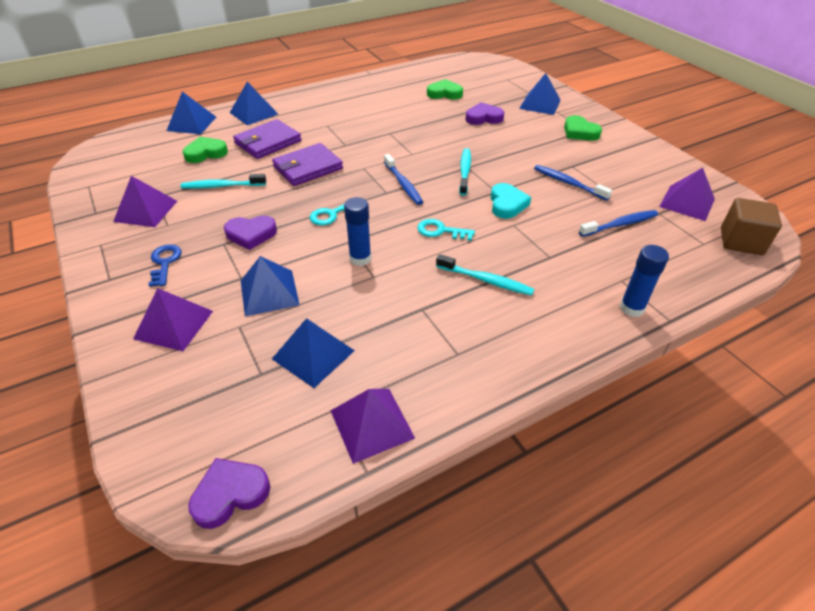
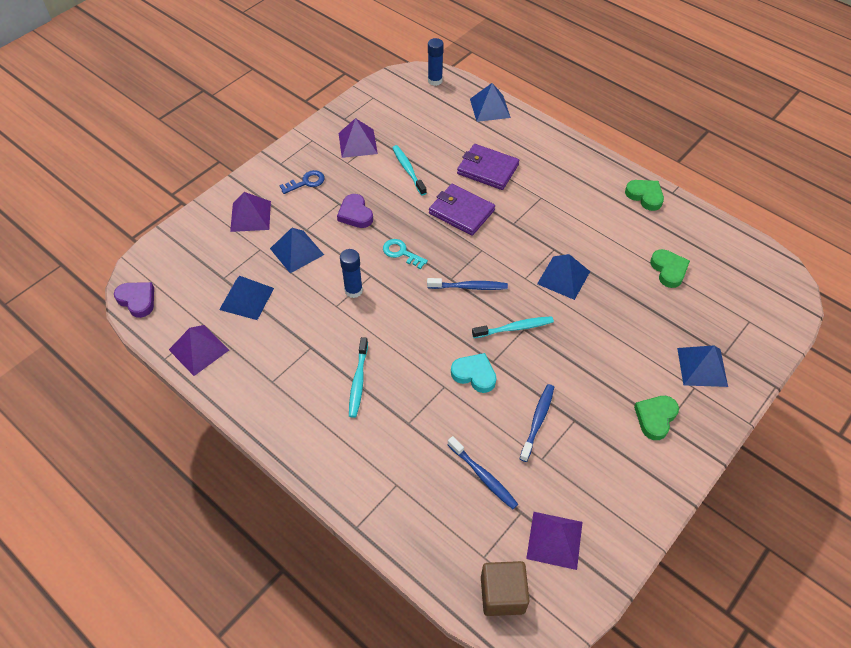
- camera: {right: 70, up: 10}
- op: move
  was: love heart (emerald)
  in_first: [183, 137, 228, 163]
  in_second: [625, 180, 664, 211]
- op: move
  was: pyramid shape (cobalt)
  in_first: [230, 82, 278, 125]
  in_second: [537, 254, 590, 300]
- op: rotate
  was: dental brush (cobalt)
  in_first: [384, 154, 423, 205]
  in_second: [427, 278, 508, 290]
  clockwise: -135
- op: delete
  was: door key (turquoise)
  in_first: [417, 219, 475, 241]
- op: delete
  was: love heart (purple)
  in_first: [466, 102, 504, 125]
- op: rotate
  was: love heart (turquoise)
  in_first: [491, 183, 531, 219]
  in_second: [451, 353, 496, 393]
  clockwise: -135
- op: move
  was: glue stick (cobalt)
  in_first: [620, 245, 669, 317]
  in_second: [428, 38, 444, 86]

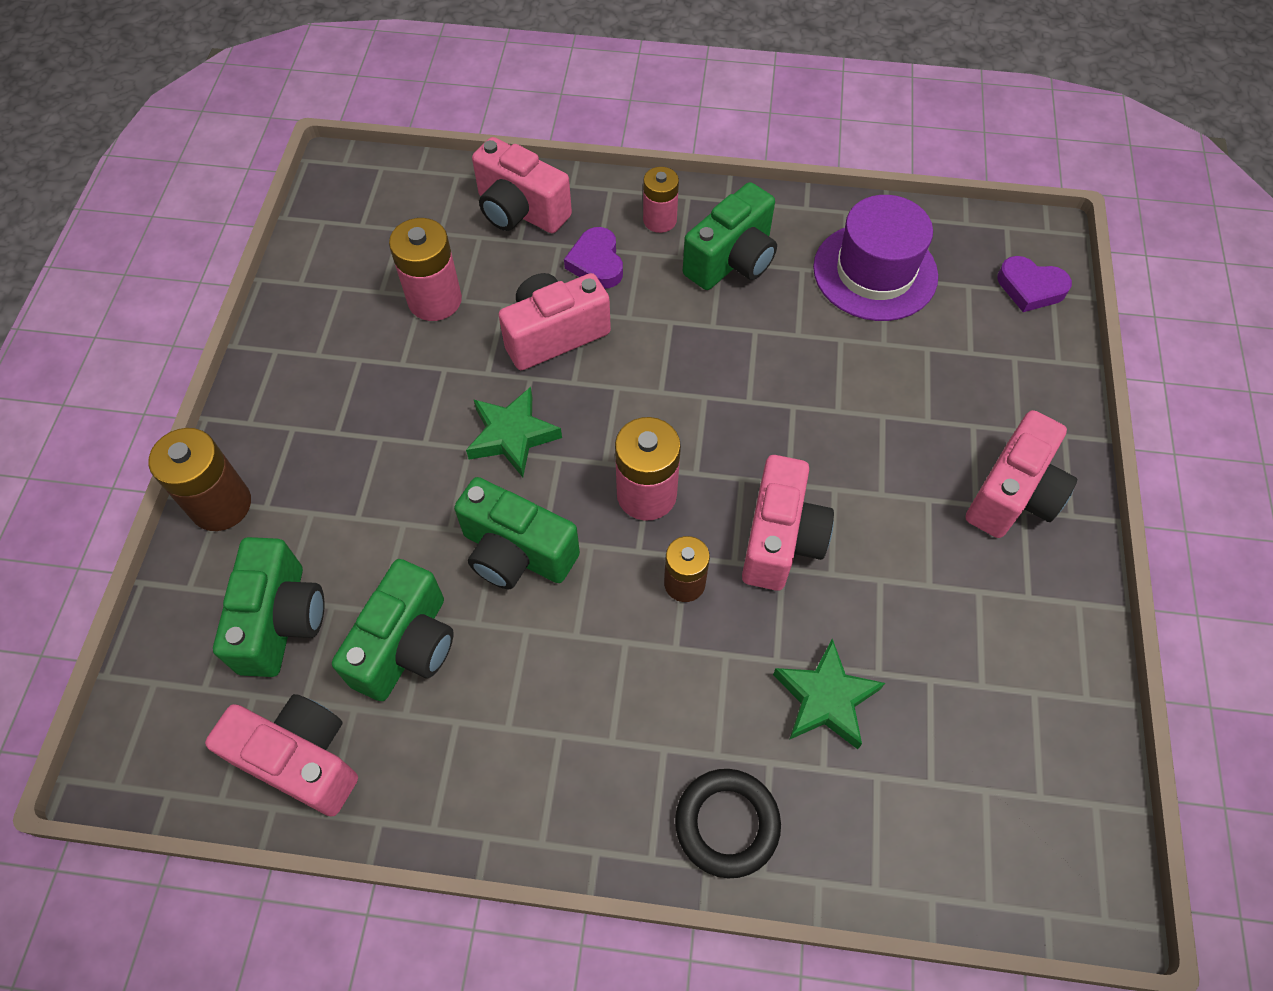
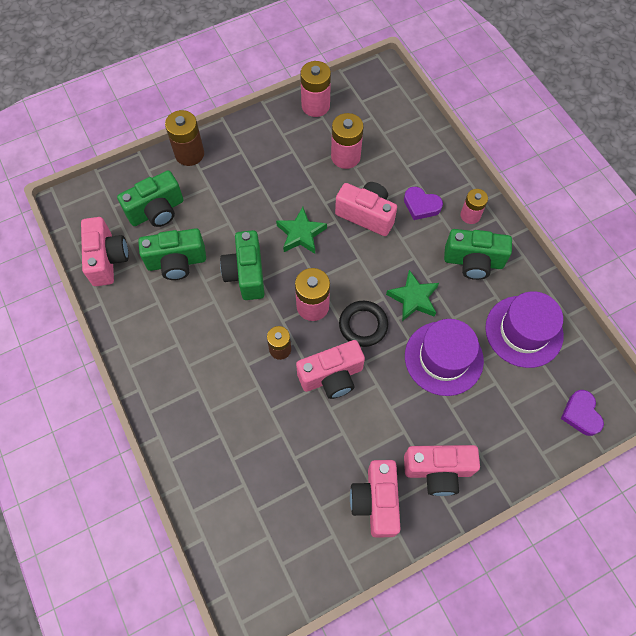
- camera: {right: 55, up: 5}
- op: move
  was: camera (pink)
  in_first: [472, 137, 572, 233]
  in_second: [350, 460, 400, 538]
- op: rotate
  was: love heart (purple)
  in_first: [564, 227, 623, 288]
  in_second: [404, 187, 443, 220]
  clockwise: -105
- op: move
  was: hoop (black)
  in_first: [675, 769, 781, 878]
  in_second: [339, 301, 388, 347]
- op: move
  was: star shape (emerald)
  in_first: [773, 639, 885, 749]
  in_second: [386, 270, 439, 321]
- op: insert
  now: AA battery (pink)
  in_second: [300, 61, 331, 117]
- op: insert
  now: top hat (purple)
  in_second: [405, 319, 484, 396]

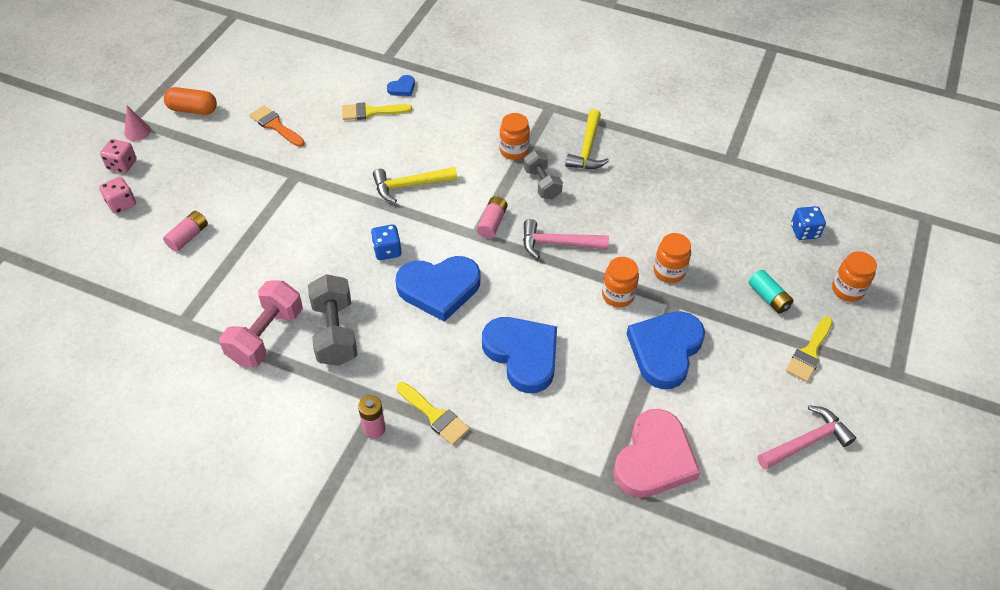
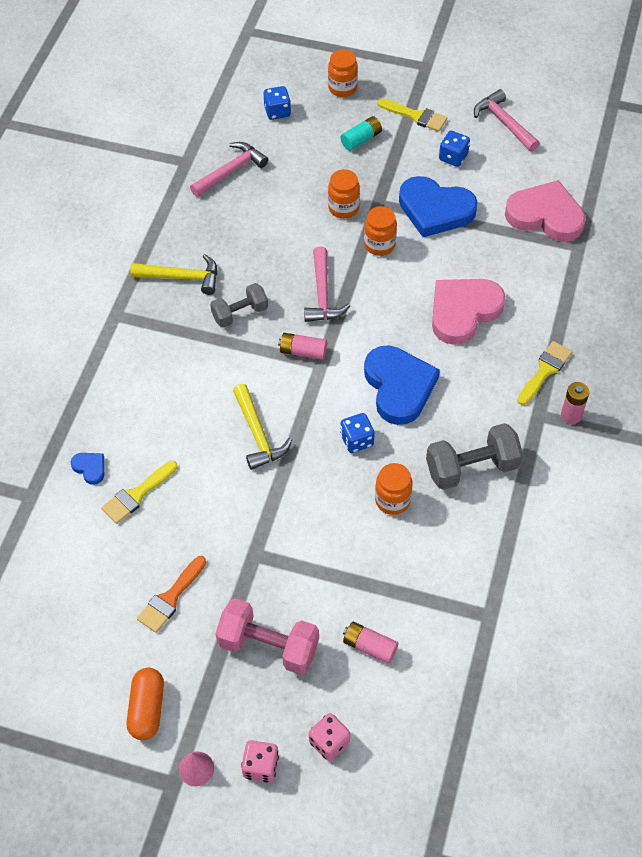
- camera: {right: -95, up: 5}
- op: move
  was: hand weight (pink)
  in_first: [219, 281, 303, 367]
  in_second: [216, 598, 319, 675]
- op: rotate
  was: brush (golden)
  in_first: [342, 103, 412, 120]
  in_second: [101, 461, 178, 524]
  clockwise: 60
- op: recolor
  was: love heart (cobalt)
  now: love heart (pink)
  in_first: [482, 317, 557, 393]
  in_second: [432, 279, 506, 345]
- op: move
  was: jar (orange)
  in_first: [499, 113, 530, 160]
  in_second: [375, 463, 413, 515]
- op: insert
  now: hammer (pink)
  in_second: [190, 142, 268, 197]
- op: insert
  now: die (cobalt)
  in_second: [439, 131, 470, 167]

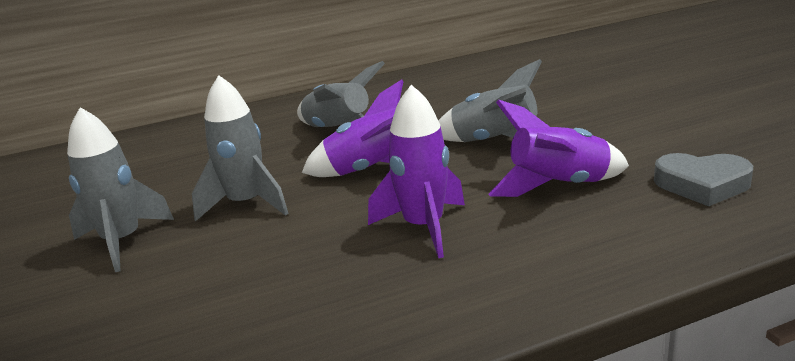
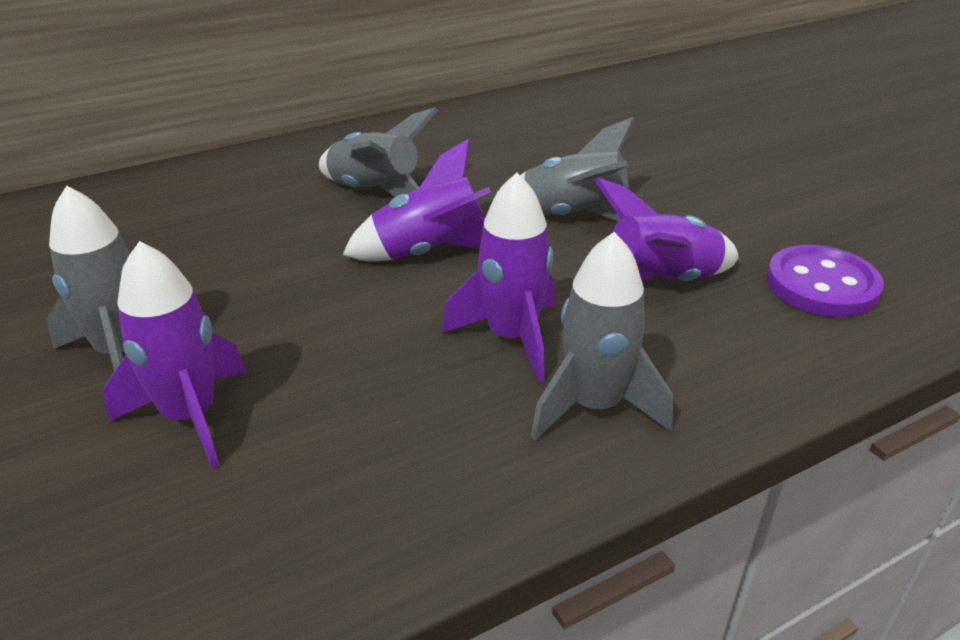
- camera: {right: -10, up: 10}
- op: move
  was: spaceship (grey)
  in_first: [192, 75, 289, 222]
  in_second: [531, 232, 673, 441]
- op: replace
  was: love heart (grey)
  now: sewing button (purple)
  in_first: [654, 153, 753, 206]
  in_second: [767, 245, 884, 317]
- op: insert
  now: spaceship (purple)
  in_second: [103, 241, 246, 468]

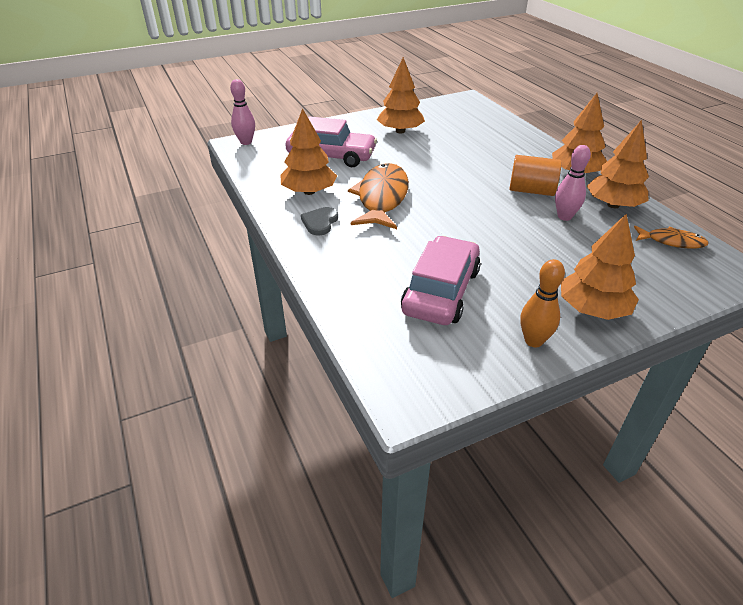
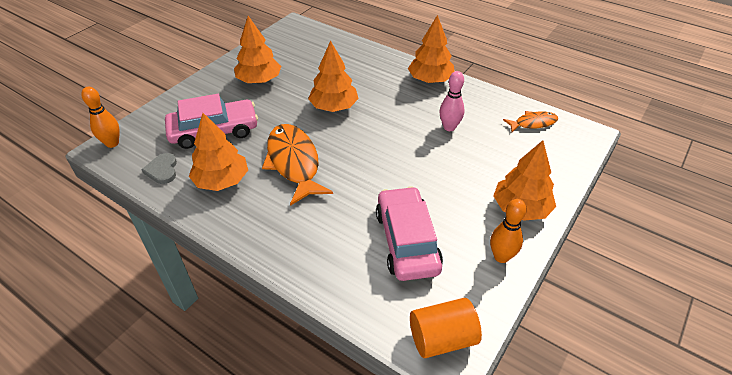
- camera: {right: -30, up: 5}
- op: recolor
  was: tenpin (pink)
  now: tenpin (orange)
  in_first: [230, 79, 255, 145]
  in_second: [81, 87, 120, 148]
- op: move
  was: love heart (grey)
  in_first: [301, 207, 338, 236]
  in_second: [141, 153, 177, 184]
- op: move
  was: solid cylinder (orange)
  in_first: [509, 155, 562, 196]
  in_second: [410, 298, 482, 358]
- op: move
  was: toy tree (orange)
  in_first: [587, 120, 649, 208]
  in_second: [308, 40, 359, 112]

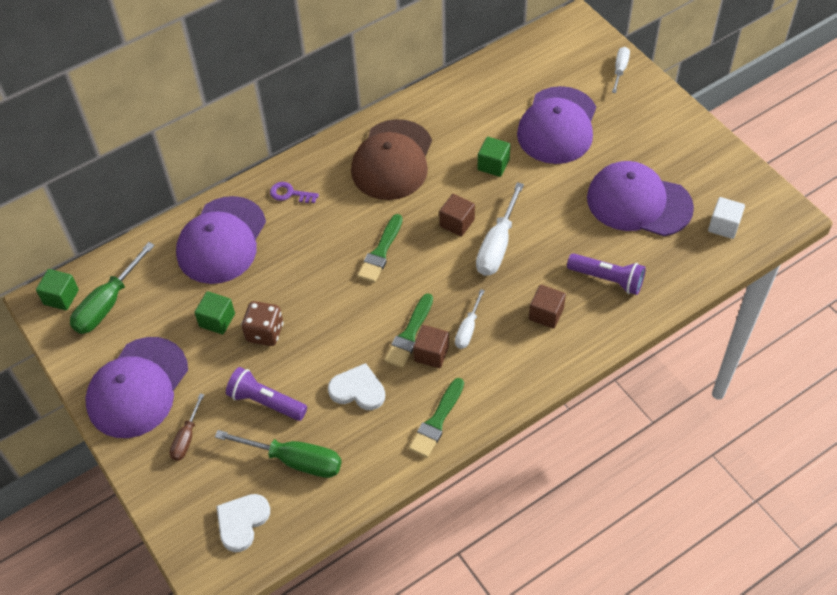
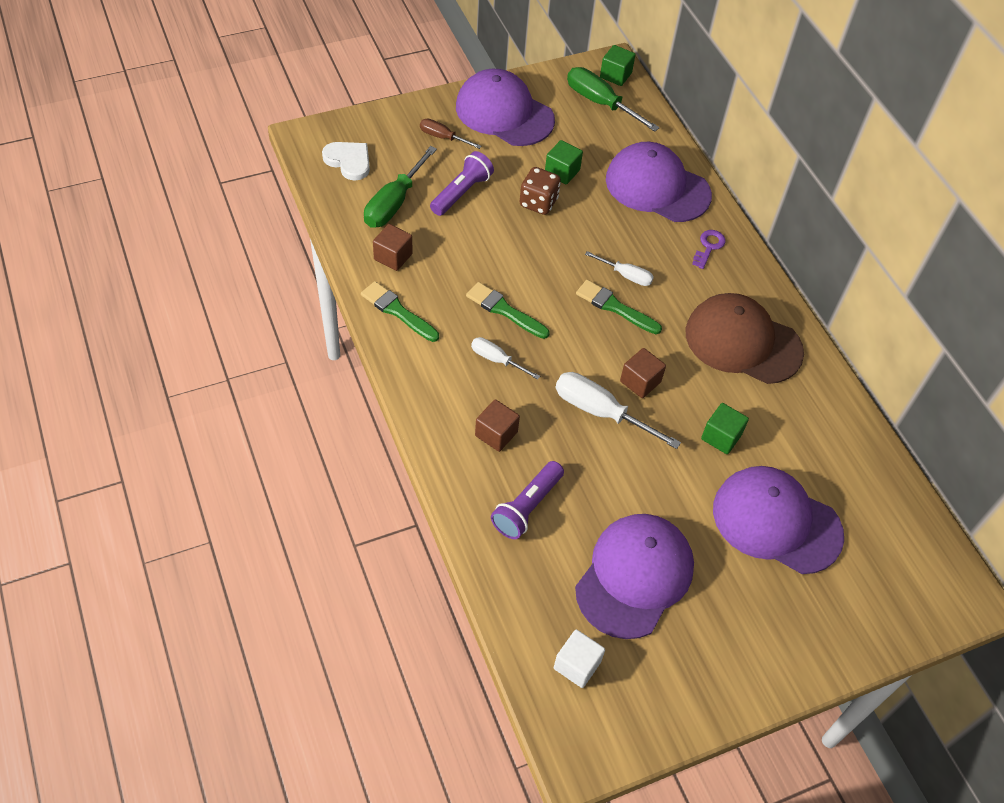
- camera: {right: 95, up: 0}
- op: delete
  was: love heart (pure white)
  in_first: [328, 363, 385, 410]
- op: move
  was: solid cube (russet)
  in_first: [413, 325, 449, 368]
  in_second: [373, 224, 413, 271]
- op: move
  was: hand screwdriver (pure white)
  in_first: [612, 47, 630, 93]
  in_second: [585, 251, 654, 286]

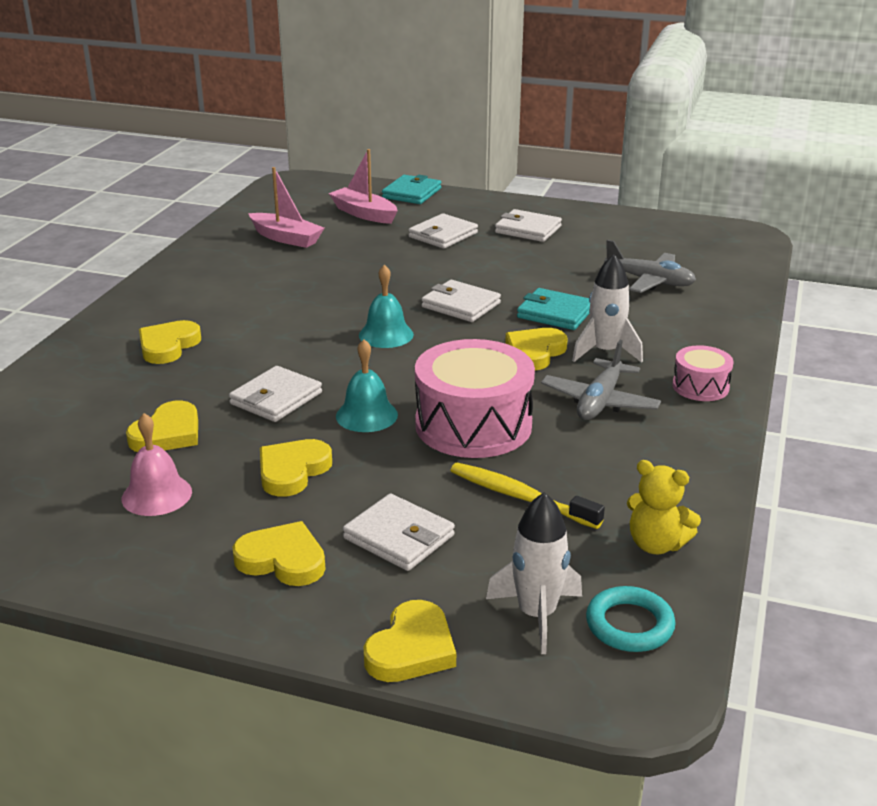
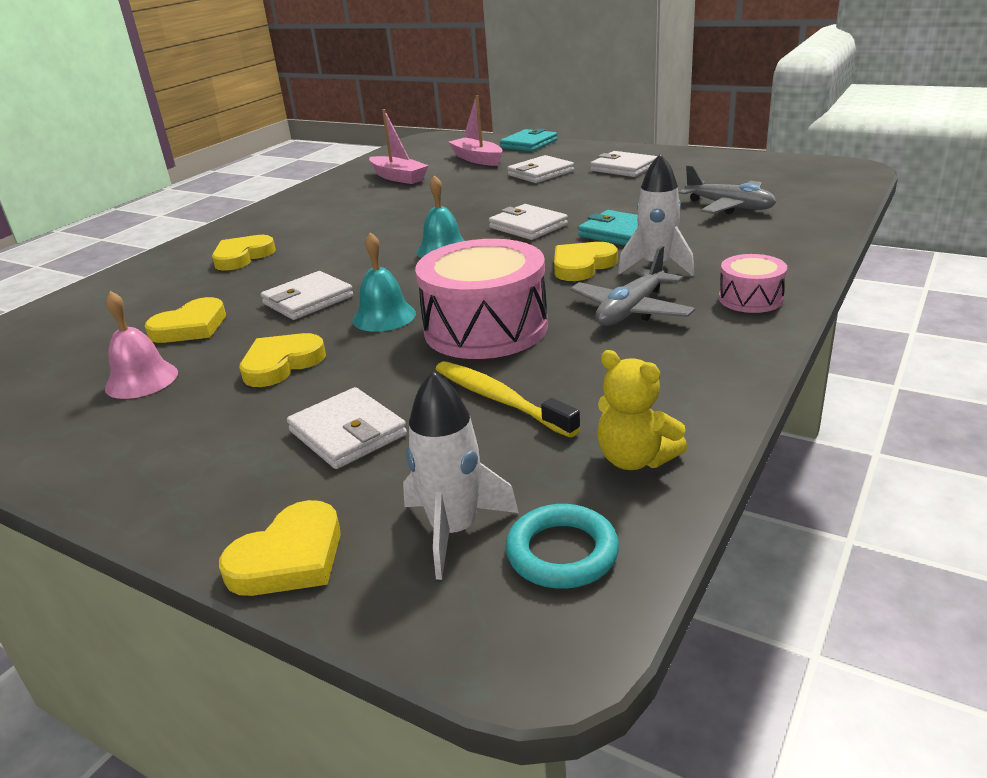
- camera: {right: 15, up: 0}
- op: delete
  was: love heart (golden)
  in_first: [233, 521, 325, 586]

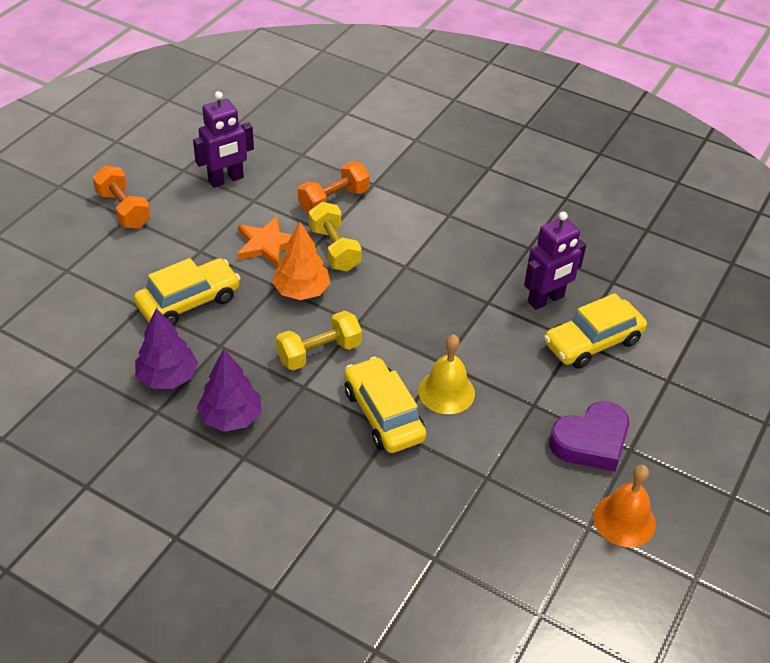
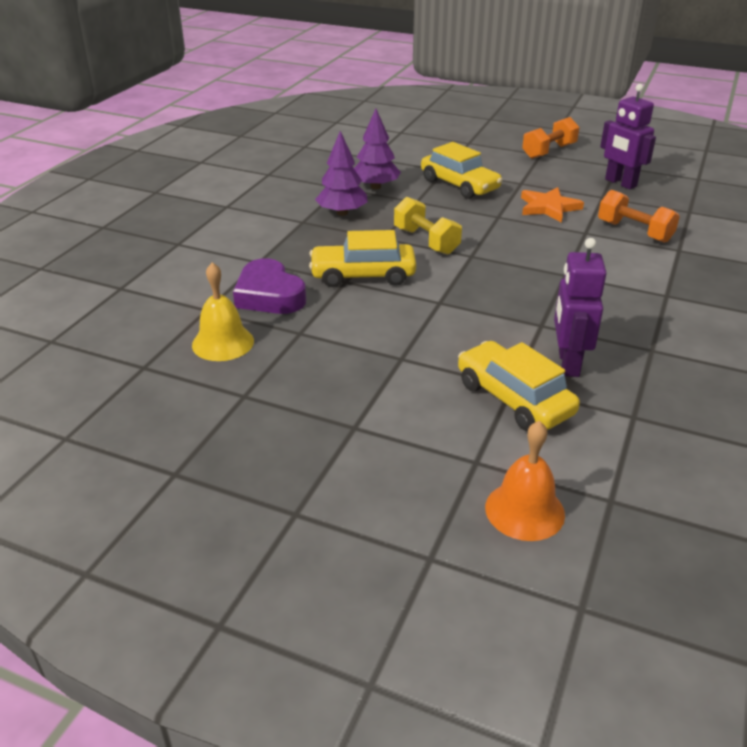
- camera: {right: 85, up: -10}
- op: delete
  was: toy tree (orange)
  in_first: [272, 222, 330, 300]
- op: delete
  was: hand weight (golden)
  in_first: [309, 202, 361, 271]
- op: rotate
  was: toy car (golden)
  in_first: [344, 357, 427, 453]
  in_second: [309, 230, 416, 287]
  clockwise: -150
- op: move
  was: school bell (golden)
  in_first: [418, 334, 475, 414]
  in_second: [192, 262, 254, 361]
- op: rotate
  was: robot (purple)
  in_first: [524, 212, 586, 310]
  in_second: [554, 238, 607, 377]
  clockwise: 45
- op: move
  was: love heart (purple)
  in_first: [549, 401, 629, 472]
  in_second: [233, 258, 306, 314]
- op: move
  was: school bell (orange)
  in_first: [593, 465, 656, 547]
  in_second: [485, 421, 565, 541]

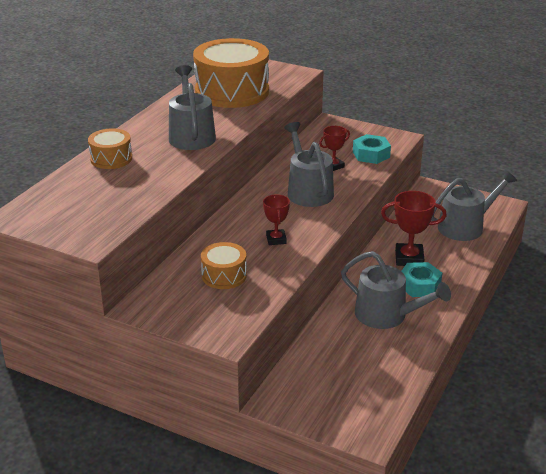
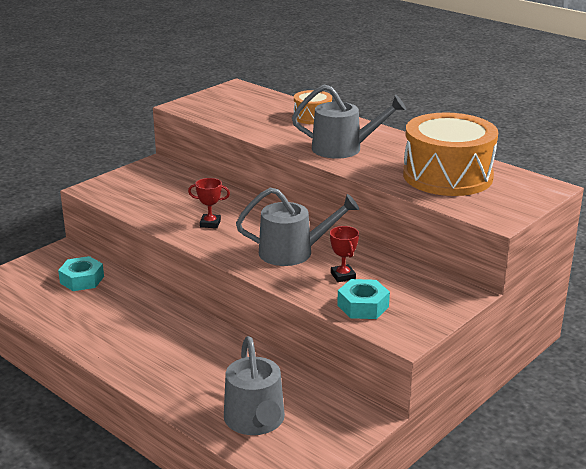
- camera: {right: 105, up: -5}
- op: delete
  was: snare drum (orange)
  in_first: [201, 242, 247, 289]
- op: delete
  was: watering pot (grey)
  in_first: [341, 251, 451, 329]
- op: delete
  was: award cup (crimson)
  in_first: [381, 191, 447, 266]
- op: move
  was: hex nut (turquoise)
  in_first: [402, 262, 442, 297]
  in_second: [58, 256, 104, 291]

